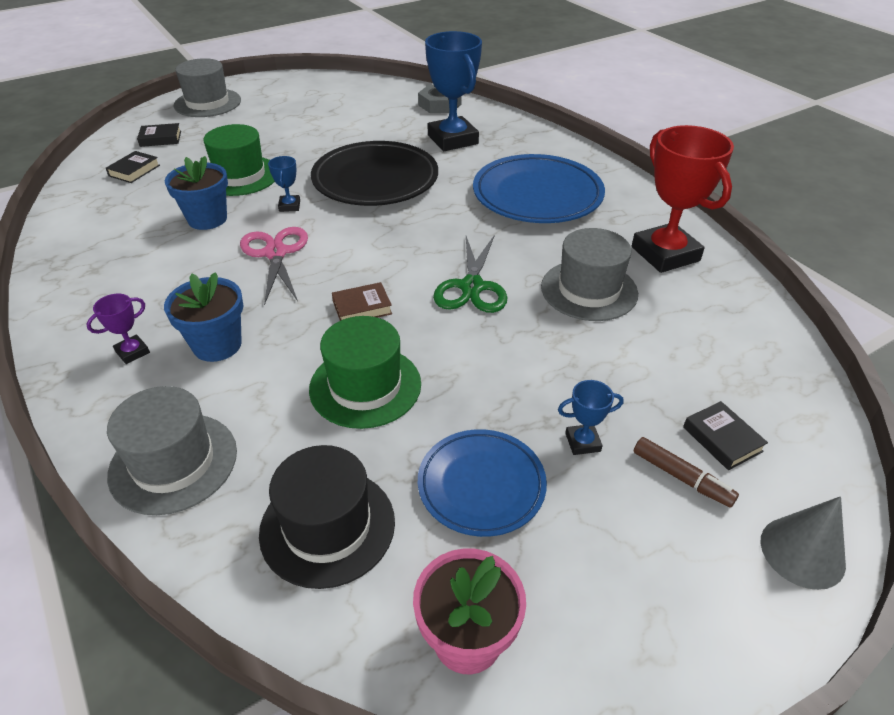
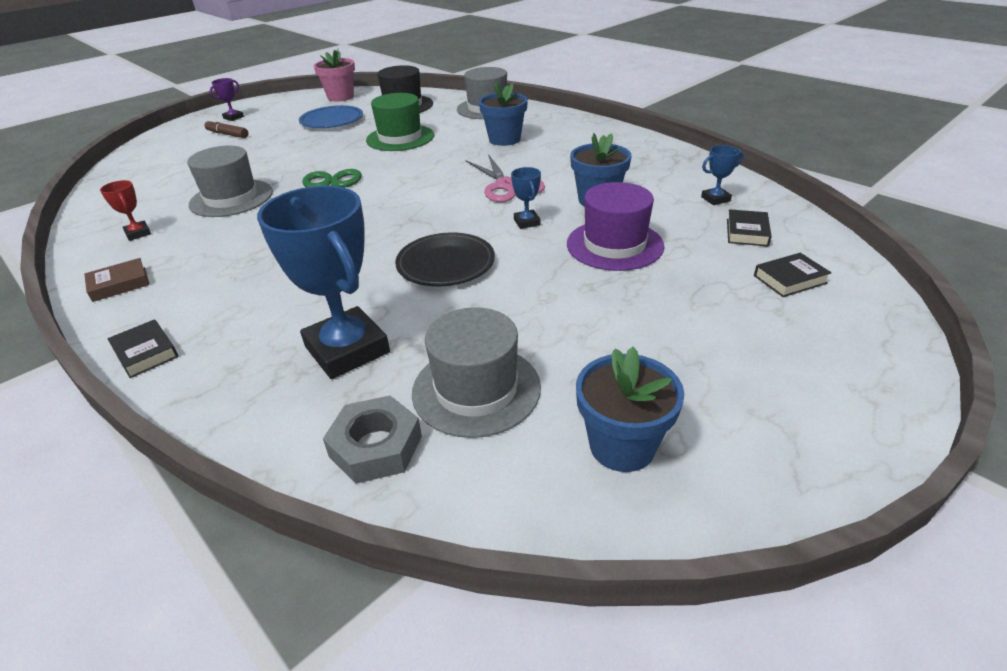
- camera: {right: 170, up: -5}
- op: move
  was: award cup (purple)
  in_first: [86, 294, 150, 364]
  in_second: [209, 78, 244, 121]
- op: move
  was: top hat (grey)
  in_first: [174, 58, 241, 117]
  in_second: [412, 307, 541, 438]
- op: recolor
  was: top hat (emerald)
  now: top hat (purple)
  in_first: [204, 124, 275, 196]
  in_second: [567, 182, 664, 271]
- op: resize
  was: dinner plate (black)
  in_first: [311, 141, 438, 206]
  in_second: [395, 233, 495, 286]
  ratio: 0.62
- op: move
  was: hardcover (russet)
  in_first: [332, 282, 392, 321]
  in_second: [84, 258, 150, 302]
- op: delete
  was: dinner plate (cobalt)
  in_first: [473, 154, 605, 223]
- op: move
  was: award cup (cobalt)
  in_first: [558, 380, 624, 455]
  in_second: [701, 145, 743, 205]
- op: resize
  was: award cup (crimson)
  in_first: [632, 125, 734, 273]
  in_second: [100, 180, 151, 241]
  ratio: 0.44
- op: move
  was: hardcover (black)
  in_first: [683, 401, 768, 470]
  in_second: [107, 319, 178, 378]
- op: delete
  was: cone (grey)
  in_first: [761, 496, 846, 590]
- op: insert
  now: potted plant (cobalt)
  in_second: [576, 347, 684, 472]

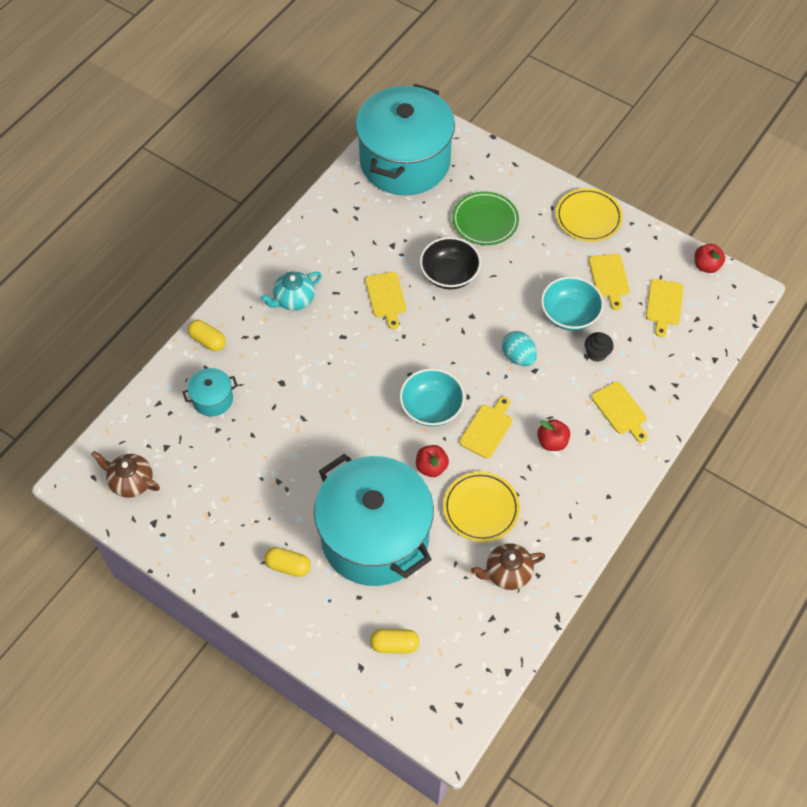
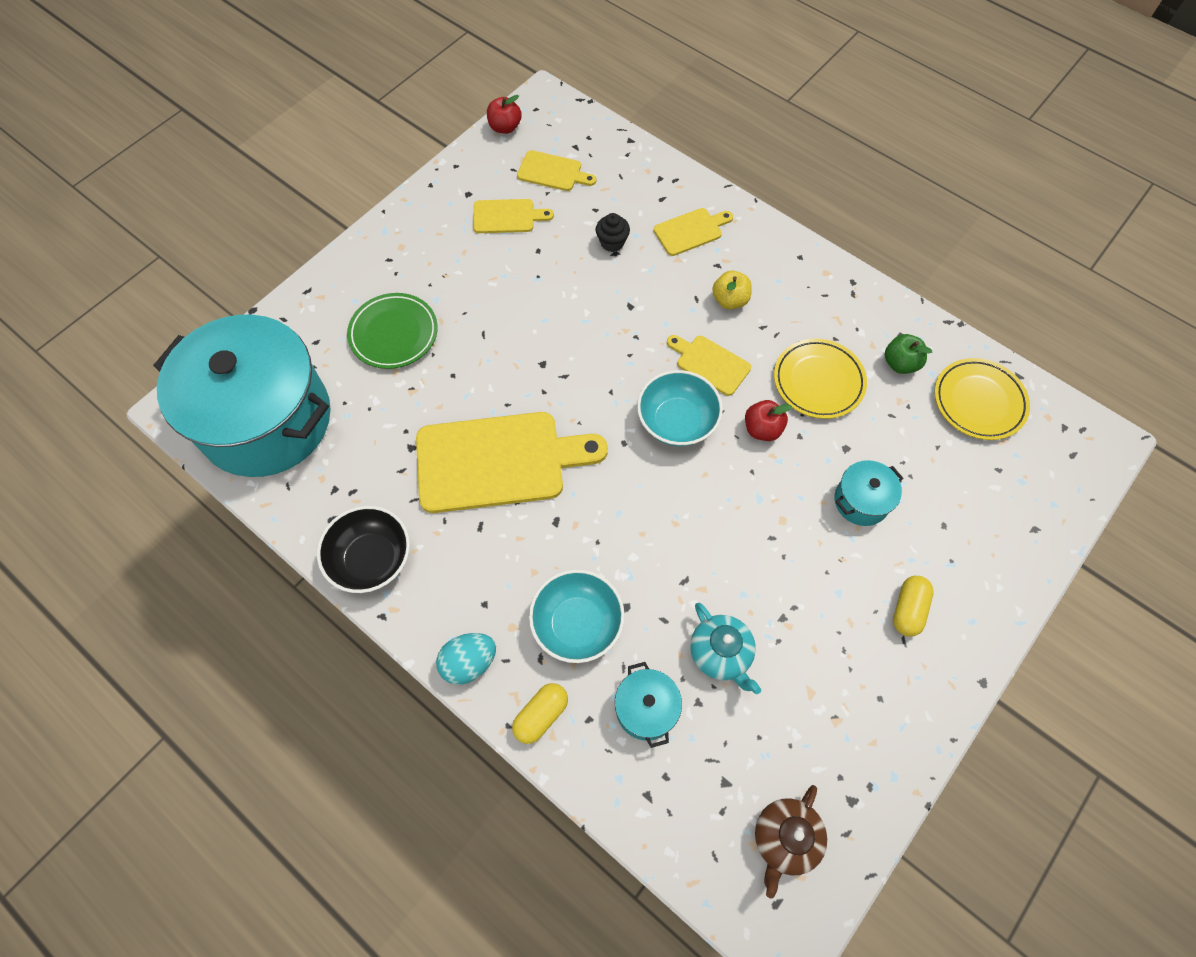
- camera: {right: -85, up: 5}
- op: move
  was: china teapot (turquoise)
  in_first: [260, 271, 322, 311]
  in_second: [691, 603, 761, 694]
- op: resize
  was: cooking pot (turquoise)
  in_first: [314, 454, 434, 586]
  in_second: [834, 460, 903, 526]
  ratio: 0.4
- op: resize
  was: chopping board (golden)
  in_first: [365, 272, 406, 329]
  in_second: [416, 412, 608, 513]
  ratio: 2.05
- op: delete
  was: pill shape (golden)
  in_first: [370, 629, 419, 654]
- op: move
  was: bowl (black)
  in_first: [420, 237, 481, 290]
  in_second: [317, 506, 410, 593]
- op: replace
  was: china teapot (russet)
  now: toy apple (emerald)
  in_first: [471, 543, 545, 590]
  in_second: [885, 334, 932, 374]
- op: move
  was: egg (turquoise)
  in_first: [502, 331, 537, 366]
  in_second: [436, 633, 496, 685]
- op: recolor
  was: toy apple (crimson)
  now: toy apple (golden)
  in_first: [537, 419, 570, 451]
  in_second: [712, 271, 752, 309]
- op: move
  was: bowl (turquoise)
  in_first: [541, 277, 604, 331]
  in_second: [529, 569, 625, 663]
- op: move
  was: dinner plate (golden)
  in_first: [556, 188, 623, 242]
  in_second: [934, 358, 1030, 440]

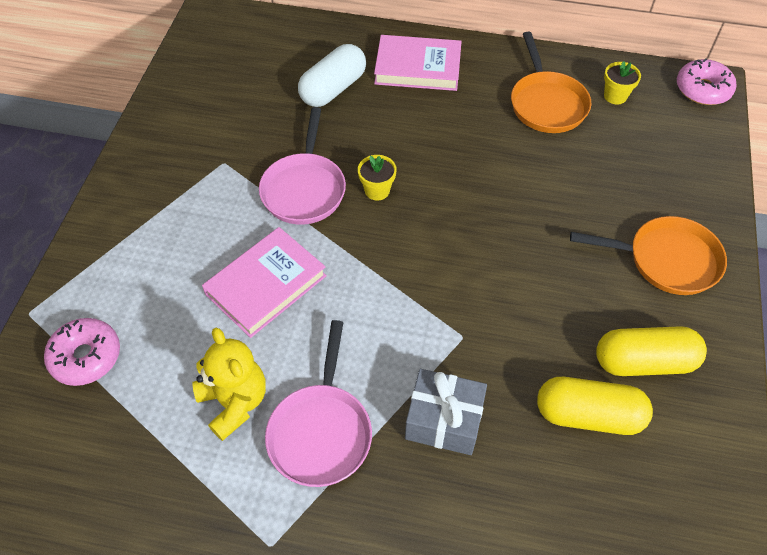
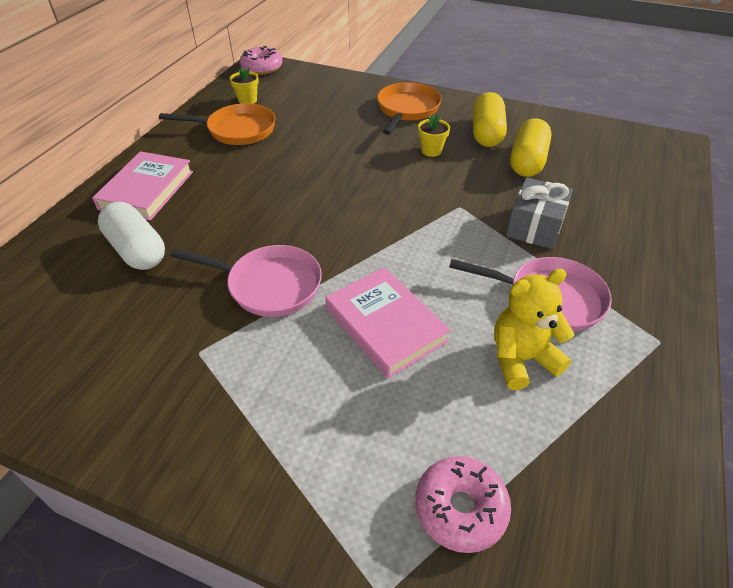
- camera: {right: -80, up: -10}
- op: move
  was: potted plant (golden)
  in_first: [358, 155, 397, 200]
  in_second: [418, 115, 450, 157]

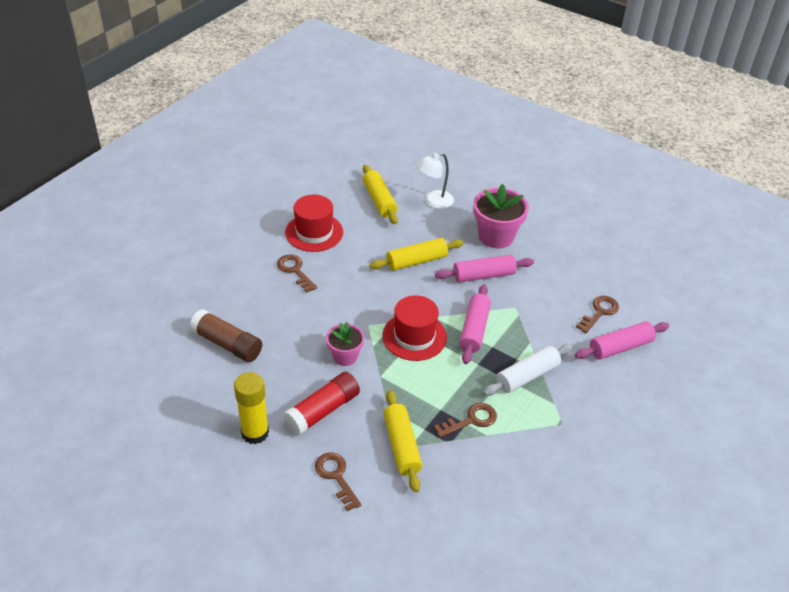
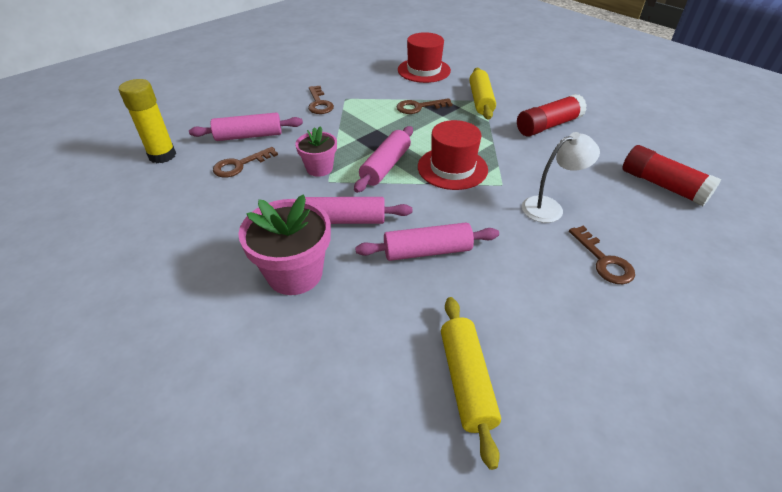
- camera: {right: -165, up: 0}
- op: recolor
  was: glue stick (russet)
  now: glue stick (crimson)
  in_first: [189, 309, 262, 362]
  in_second: [622, 145, 721, 206]
- op: move
  was: glue stick (golden)
  in_first: [234, 372, 269, 444]
  in_second: [119, 79, 176, 163]
- op: move
  was: top hat (crimson)
  in_first: [285, 195, 343, 252]
  in_second: [398, 32, 451, 83]
- op: move
  was: door key (russet)
  in_first: [315, 453, 361, 511]
  in_second: [308, 86, 334, 114]
- op: move
  was: potted plant (pink)
  in_first: [326, 322, 364, 366]
  in_second: [295, 126, 337, 177]
- op: recolor
  was: rolling pin (golden)
  now: rolling pin (pink)
  in_first: [370, 238, 464, 271]
  in_second: [355, 223, 499, 261]
- op: move
  was: desk lamp (pure white)
  in_first: [416, 152, 454, 209]
  in_second: [522, 132, 600, 223]
- op: delete
  was: rolling pin (pure white)
  in_first: [483, 344, 573, 396]

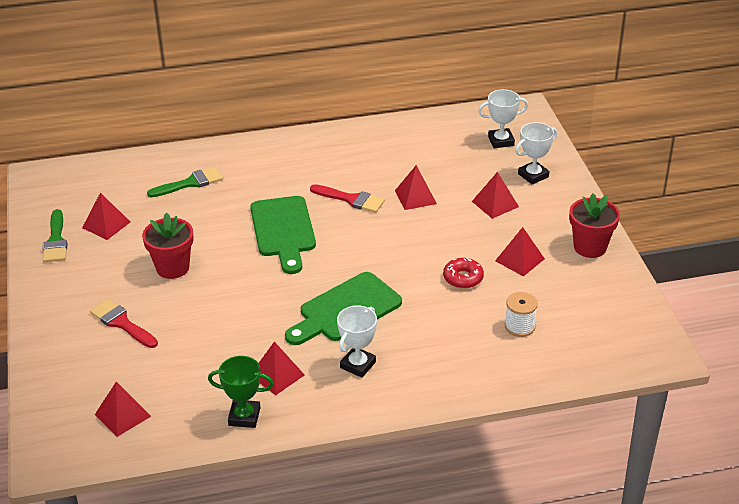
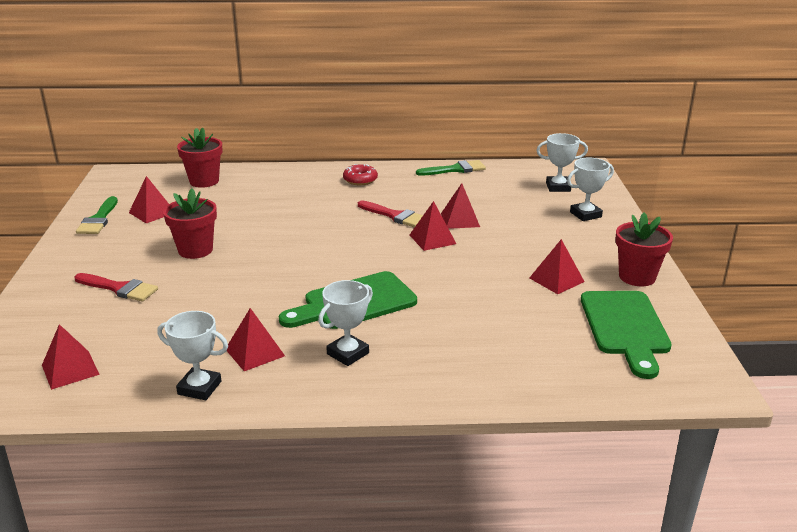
- camera: {right: 10, up: -10}
- op: rotate
  was: brush (crimson)
  in_first: [90, 299, 158, 348]
  in_second: [75, 273, 158, 301]
  clockwise: 150
- op: move
  was: brush (emerald)
  in_first: [147, 167, 223, 197]
  in_second: [416, 160, 486, 176]
- op: recolor
  was: award cup (emerald)
  now: award cup (pure white)
  in_first: [208, 356, 274, 428]
  in_second: [157, 311, 228, 400]
- op: move
  was: chopping board (emerald)
  in_first: [250, 196, 316, 274]
  in_second: [581, 291, 672, 379]
- op: move
  was: doughnut (crimson)
  in_first: [443, 258, 484, 289]
  in_second: [343, 164, 378, 185]
- op: move
  was: pyramid shape (crimson)
  in_first: [472, 172, 519, 219]
  in_second: [410, 201, 456, 251]
- op: delete
  was: spool (pure white)
  in_first: [505, 292, 538, 337]
- op: insert
  now: potted plant (crimson)
  in_second: [177, 127, 222, 188]

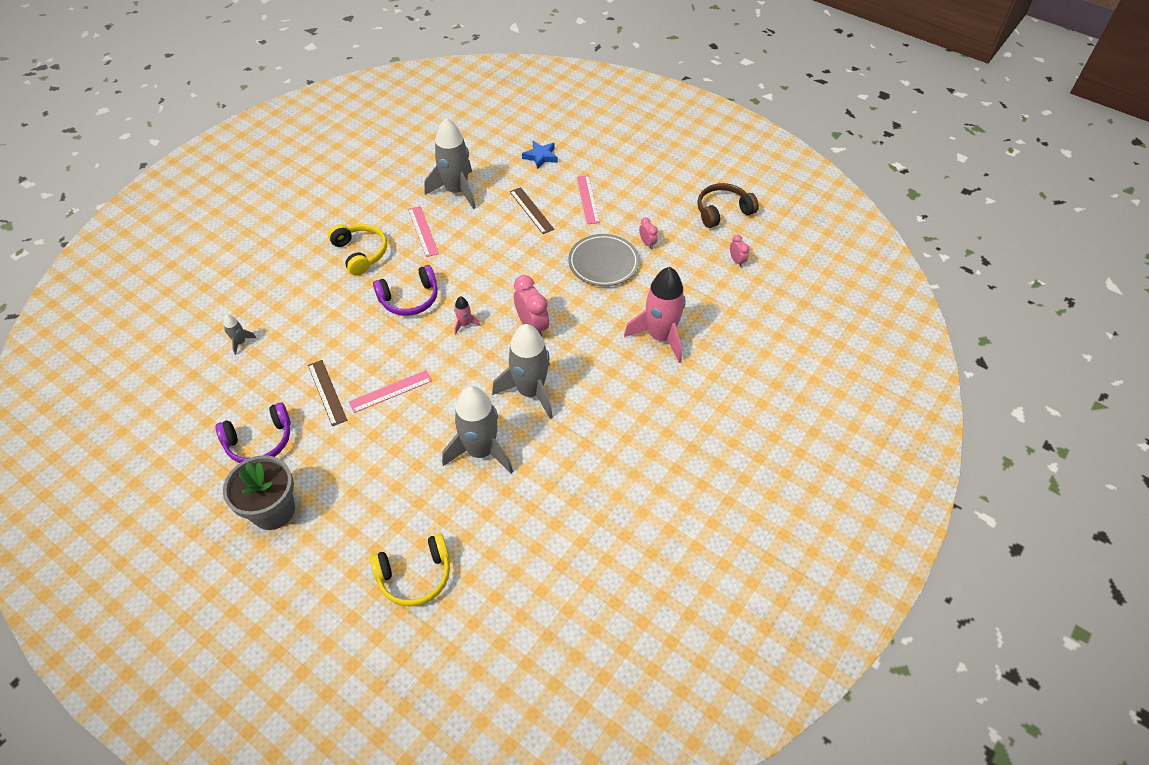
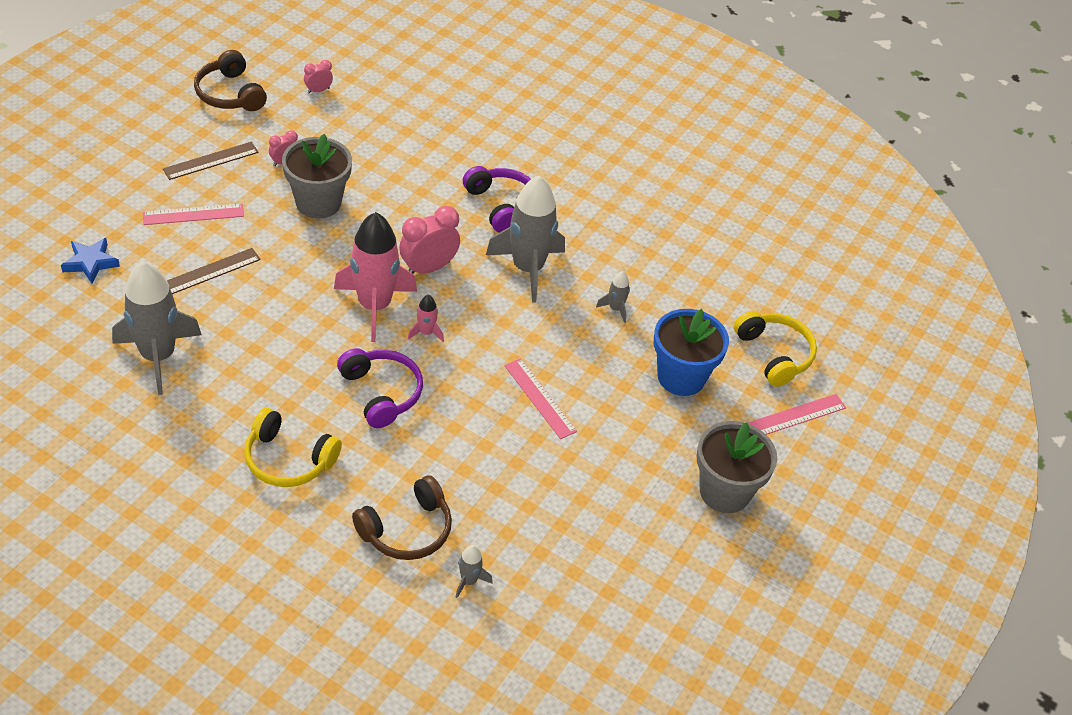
- camera: {right: -100, up: -5}
- op: move
  was: headset (purple)
  in_first: [215, 402, 291, 463]
  in_second: [463, 166, 531, 233]
- op: move
  was: straightedge (russet)
  in_first: [308, 360, 347, 426]
  in_second: [163, 142, 259, 180]
- op: rotate
  was: headset (golden)
  in_first: [328, 224, 387, 276]
  in_second: [244, 408, 342, 487]
  clockwise: -120
- op: move
  was: straightedge (pink)
  in_first: [408, 206, 439, 257]
  in_second: [748, 394, 846, 435]
- op: resize
  was: spaceship (grey)
  in_first: [442, 386, 513, 474]
  in_second: [596, 271, 630, 323]
  ratio: 0.43
- op: replace
  was: dinner plate (grey)
  now: potted plant (grey)
  in_first: [568, 234, 639, 286]
  in_second: [282, 134, 352, 219]
- op: move
  was: spaceship (pink)
  in_first: [624, 267, 686, 363]
  in_second: [334, 212, 417, 342]
- op: insert
  now: headset (russet)
  in_second: [352, 475, 452, 560]
- op: insert
  now: potted plant (cobalt)
  in_second: [654, 309, 729, 396]

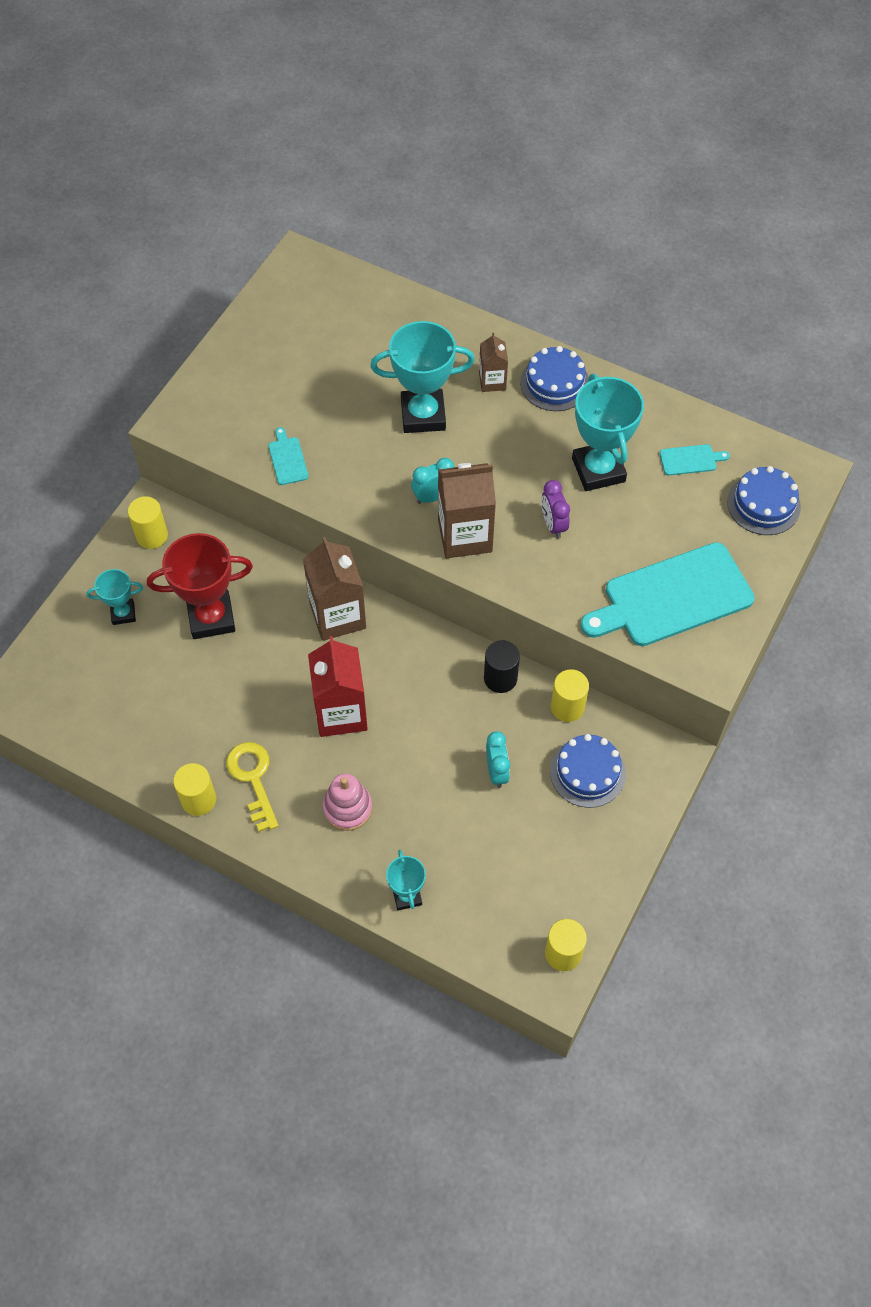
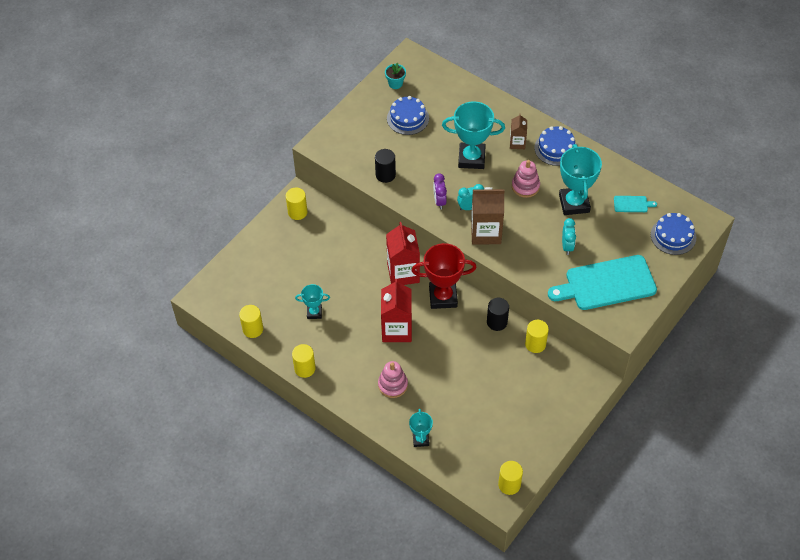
- camera: {right: 10, up: -5}
- op: move
  was: award cup (turquoise)
  in_first: [86, 569, 143, 625]
  in_second: [295, 284, 330, 319]
- op: move
  was: award cup (crimson)
  in_first: [147, 533, 253, 639]
  in_second: [412, 243, 477, 309]
- op: delete
  was: door key (golden)
  in_first: [226, 742, 278, 832]
- op: replace
  was: chopping board (turquoise)
  now: solid cylinder (black)
  in_first: [268, 427, 309, 485]
  in_second: [375, 149, 396, 183]
- op: recolor
  was: milk carton (russet)
  now: milk carton (crimson)
  in_first: [303, 537, 366, 641]
  in_second: [386, 222, 420, 285]
- op: move
  was: alarm clock (turquoise)
  in_first: [486, 731, 510, 788]
  in_second: [562, 218, 576, 255]
- op: move
  was: alarm clock (purple)
  in_first: [541, 480, 570, 538]
  in_second: [433, 173, 447, 209]
- op: move
  was: layer cake (cobalt)
  in_first: [550, 734, 626, 808]
  in_second: [387, 96, 429, 135]
- op: insert
  now: solid cylinder (golden)
  in_second: [239, 305, 263, 338]
- op: insert
  now: potted plant (turquoise)
  in_second: [385, 63, 406, 89]
- op: insert
  now: stacking toy (pink)
  in_second: [512, 160, 540, 198]

